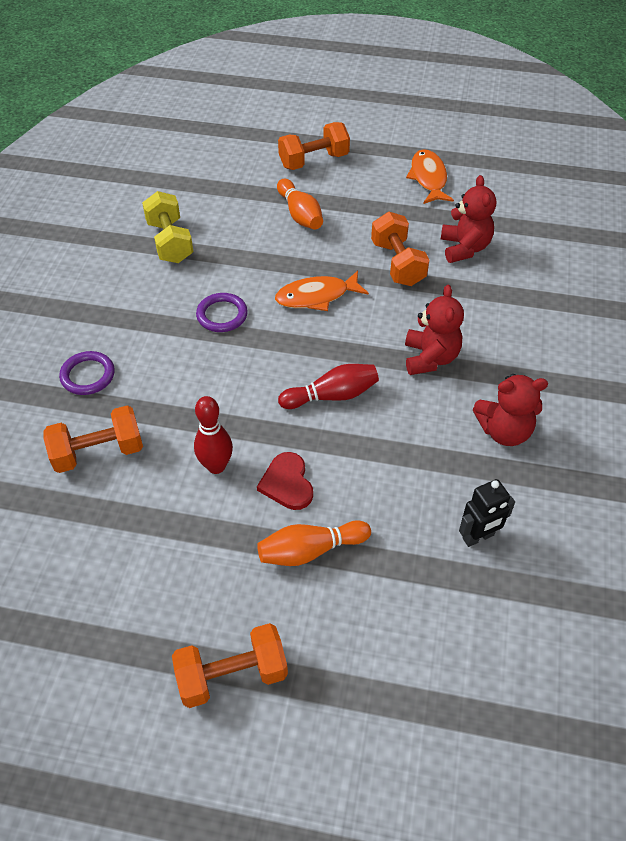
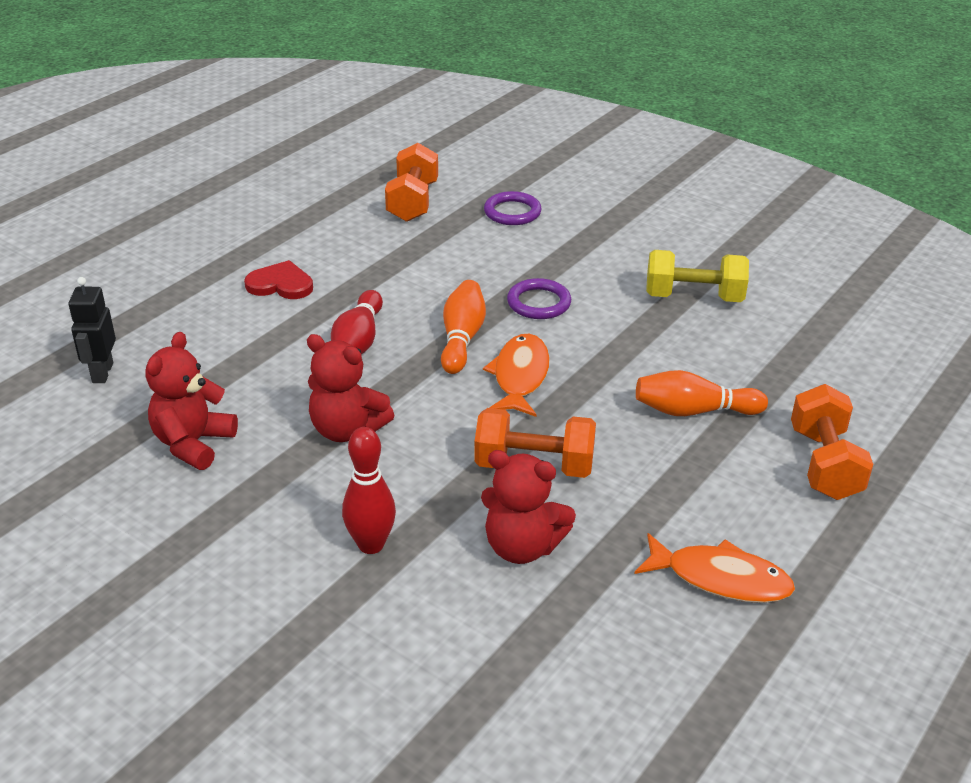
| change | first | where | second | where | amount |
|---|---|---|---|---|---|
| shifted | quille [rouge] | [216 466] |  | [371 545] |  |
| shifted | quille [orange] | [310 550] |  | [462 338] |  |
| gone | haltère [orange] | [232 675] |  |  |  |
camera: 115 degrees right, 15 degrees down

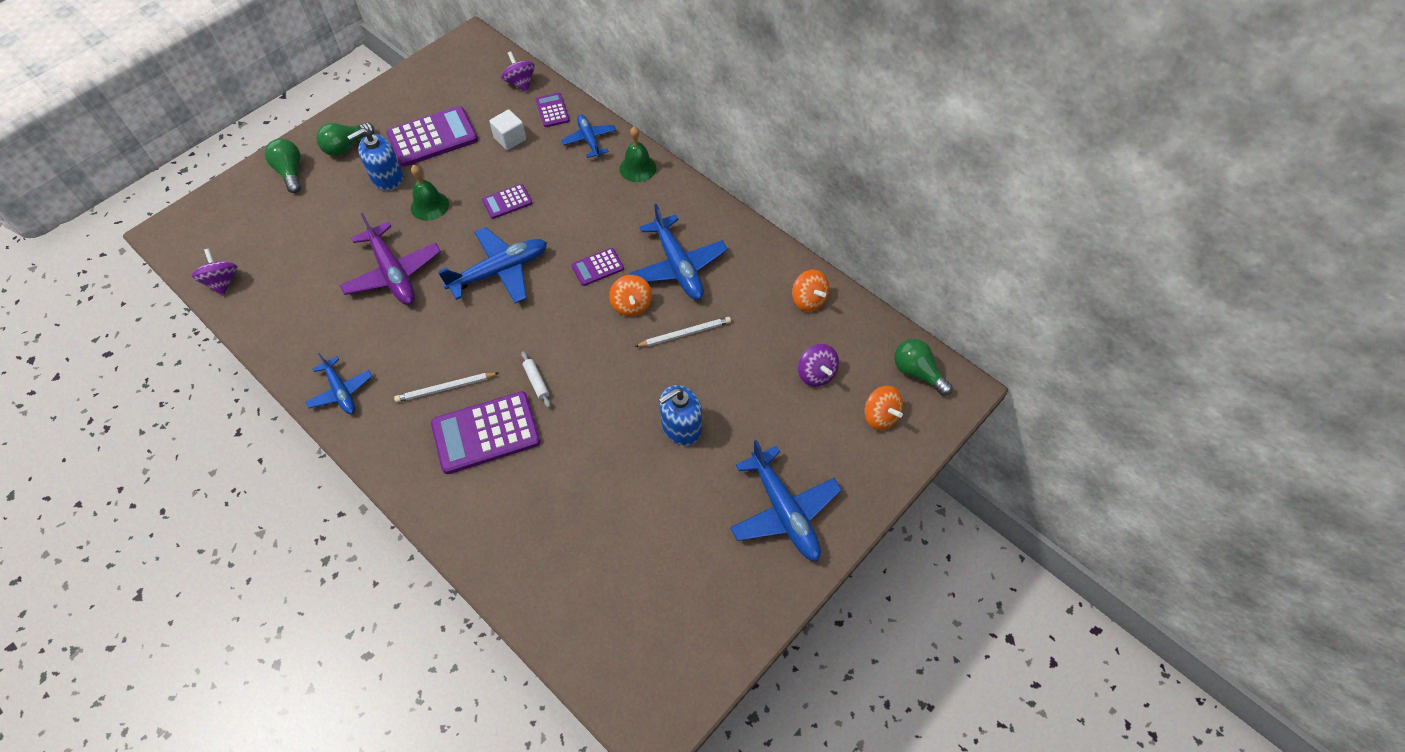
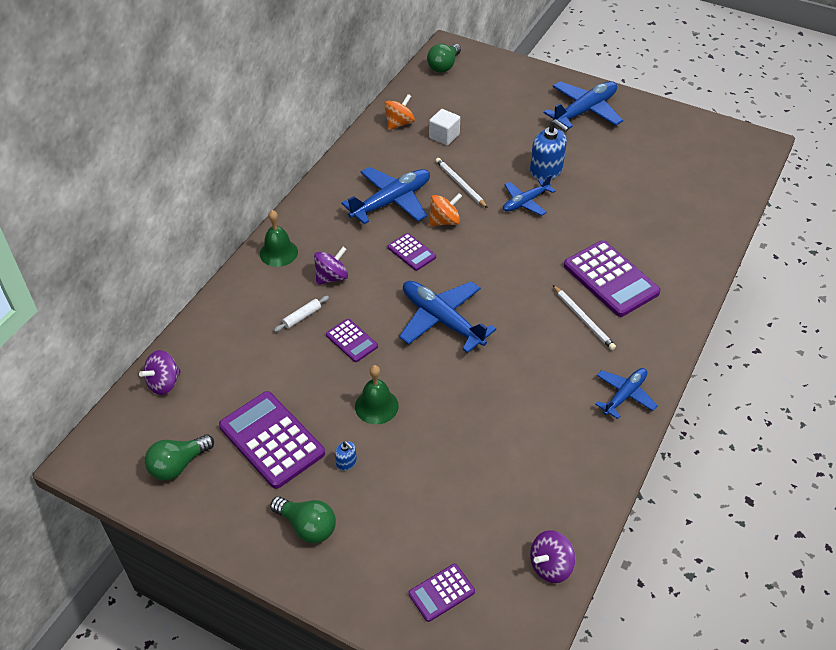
| change | first | where | second | where | amount |
|---|---|---|---|---|---|
| shifted | calculatrice [violet] | [552 110] |  | [441 593] |  |
| shifted | cube [blanc] | [510 139] |  | [444 136] |  |
| shifted | avion [bleu] | [589 140] |  | [525 202] |  |
| scaled | distributeur de savon [bleu] | [387 177] |  | [346 462] | x0.47 |
| shifted | ampoule [vert] | [290 172] |  | [178 465] |  |
| gone | avion [violet] | [393 273] |  |  |  |
| shifted | toupie [violet] | [816 374] |  | [331 277] |  |
| shifted | rouleau à pâtisserie [blanc] | [536 382] |  | [302 317] |  |
| gone | toupie [orange] | [880 416] |  |  |  |
camera: 105 degrees left, 10 degrees down

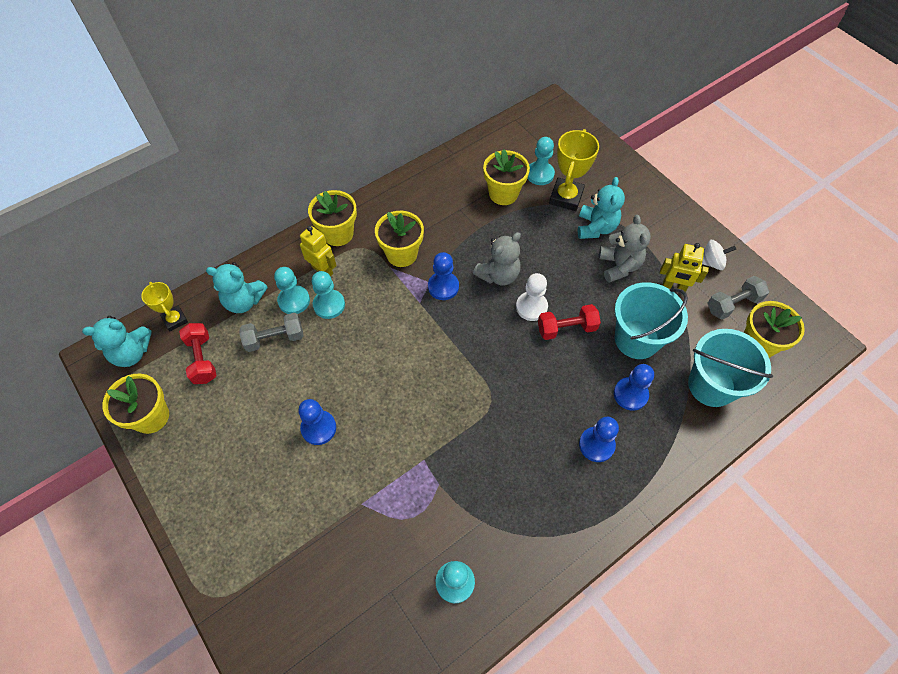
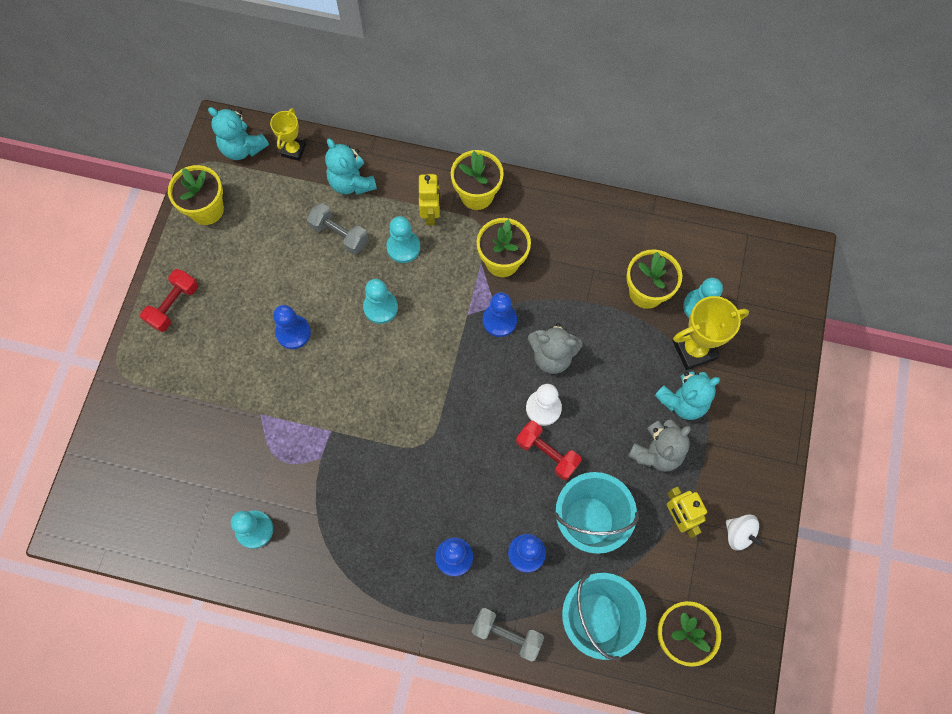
| change | first | where | second | where | amount |
|---|---|---|---|---|---|
| shifted | pion [turquoise] | [294 301] |  | [380 307] |  |
| shifted | haltère [gris] | [733 304] |  | [507 635] |  |
| shifted | haltère [rouge] | [202 359] |  | [174 305] |  |
camera: 50 degrees right, 10 degrees up

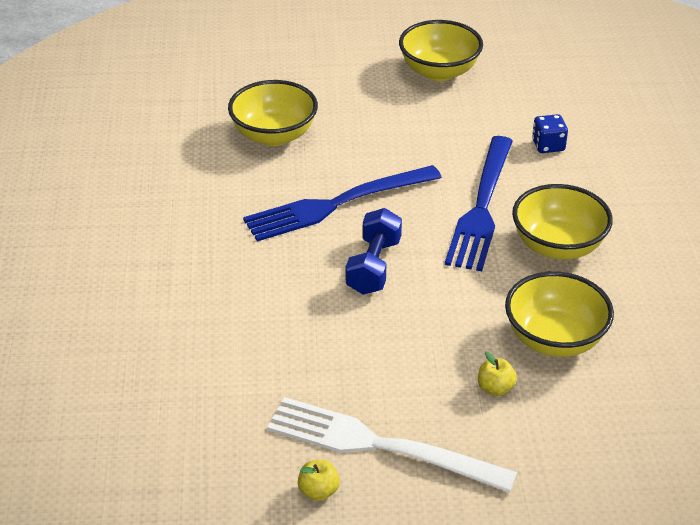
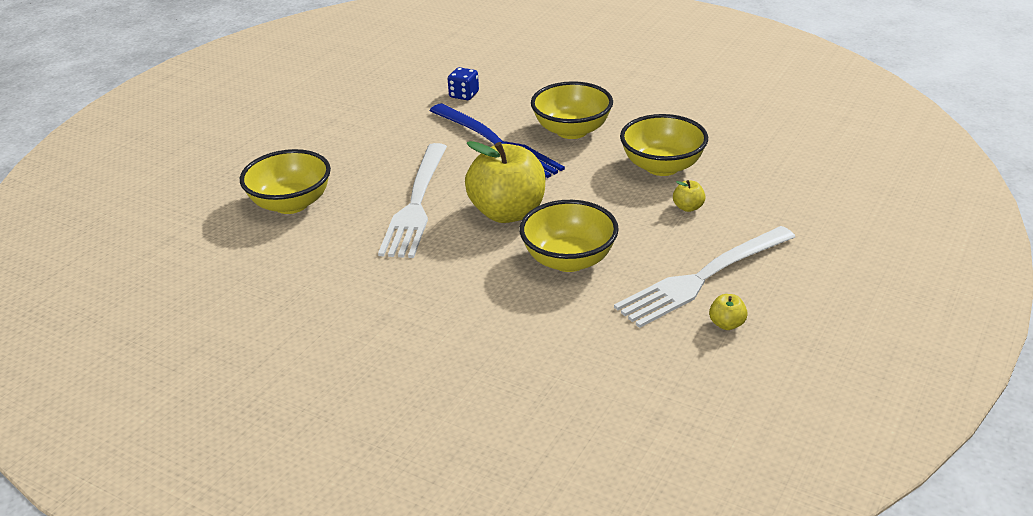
| change | first | where | second | where | amount |
|---|---|---|---|---|---|
| shifted | bol [jaune] | [439 71] |  | [569 260] |  |
| repainted | fourchette [bleu] | [335 205] | fourchette [blanc] | [416 205] |  |
| swapped | haltère [bleu] | [373 266] | pomme [jaune] | [507 212] |  |
camera: 55 degrees left, 5 degrees down

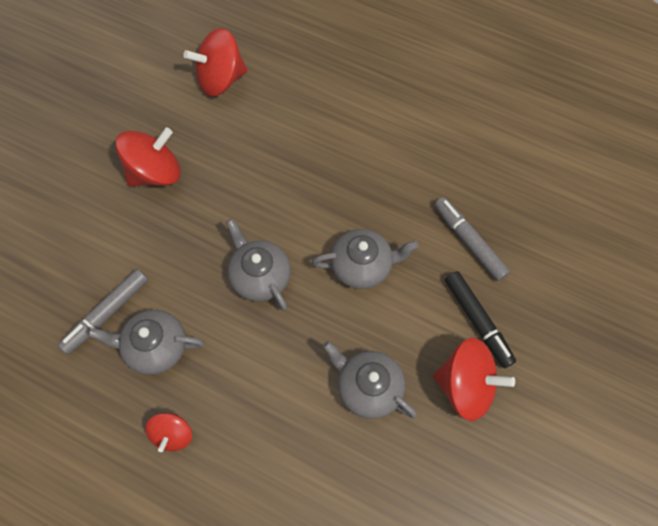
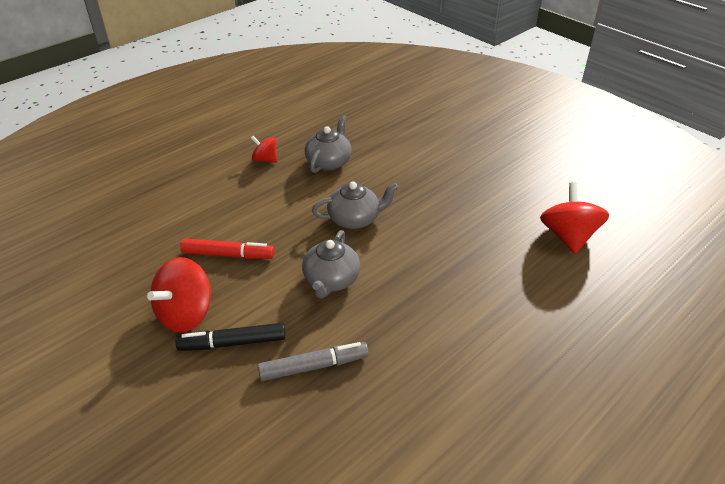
| change | first | where | second | where | amount |
|---|---|---|---|---|---|
| gone | toupie [rouge] | [155 172] |  |  |  |
| gone | feutre [gris] | [106 313] |  |  |  |
| swapped | théière [gris] | [368 387] | feutre [rouge] | [228 255] |  |
camera: 110 degrees right, 25 degrees down

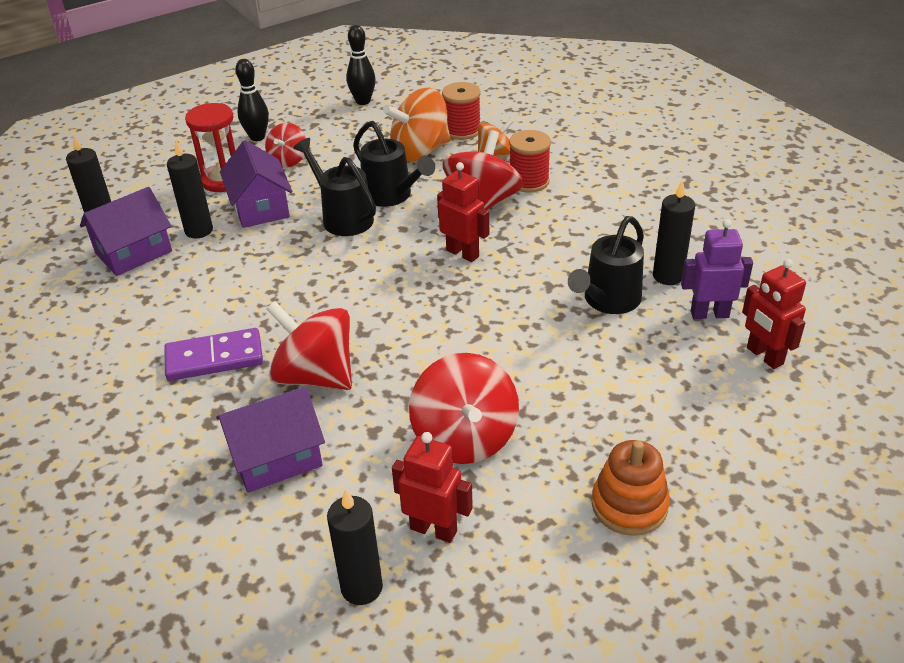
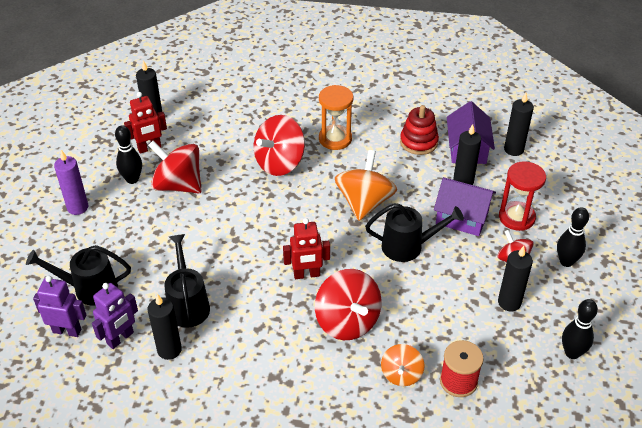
| change | first | where | second | where | amount |
|---|---|---|---|---|---|
| shifted | toupie [orange] | [420 151] |  | [364 203] |  |
| shifted | arrosoir [noir] | [392 196] |  | [89 289] |  |
| gone | bobine [rouge] | [529 181] |  |  |  |
| repainted | robot [rouge] | [764 356] | robot [violet] | [67 331] |  |
| rotated | toupie [rouge] | [315 376] |  | [280 163] | 150 degrees clockwise |
| swapped | domino [violet] | [214 358] | sablier [orange] | [335 139] |  |
| gone | maison [violet] | [276 457] |  |  |  |
| swapped | jouet à empiler [orange] | [629 505] | bougie [violet] | [77 207] |  |
| new |  |  | jouet à empiler [rouge] | [418 142] |  |
| new |  |  | quille [noir] | [132 179] |  |
| new |  |  | bougie [noir] | [509 302] |  |
camera: 130 degrees right, 5 degrees up

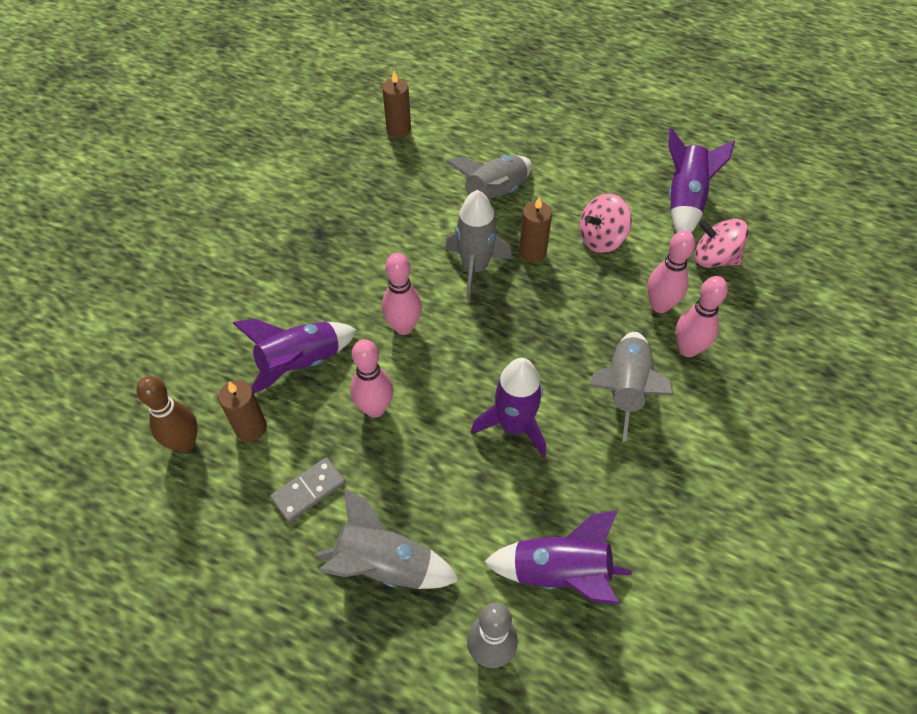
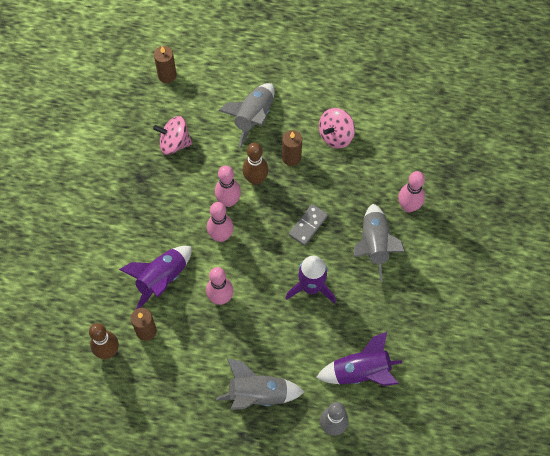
| change | first | where | second | where | amount |
|---|---|---|---|---|---|
| gone | fusée [violet] | [685 200] |  |  |  |
| swapped | fusée [gris] | [475 267] | quille [marron] | [255 179] |  |
| shifted | toupie [rose] | [714 258] |  | [174 143] |  |
| shifted | quille [rose] | [660 305] |  | [228 201] |  |
| shifted | domino [gris] | [308 490] |  | [308 225] |  |
camera: 15 degrees left, 10 degrees up

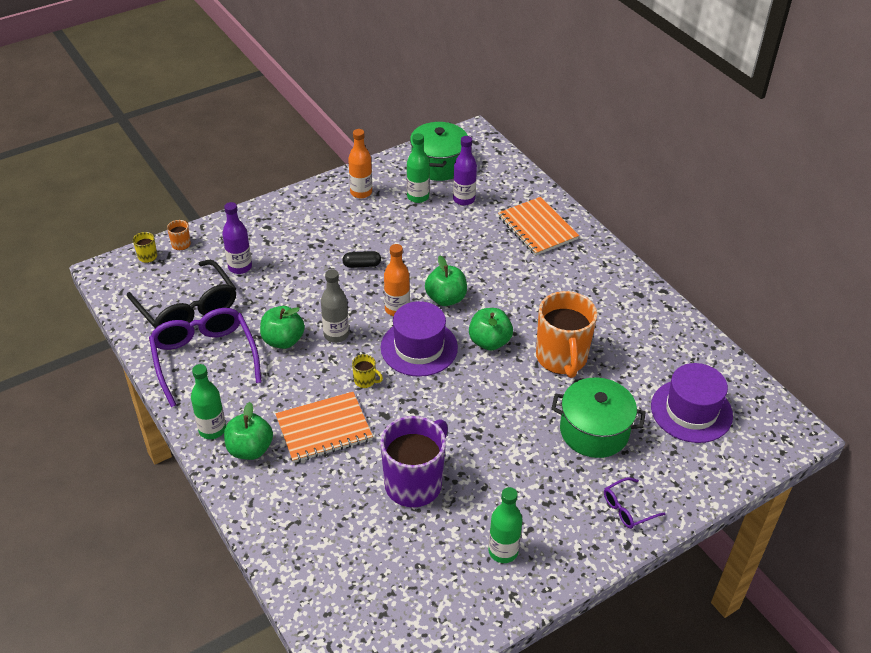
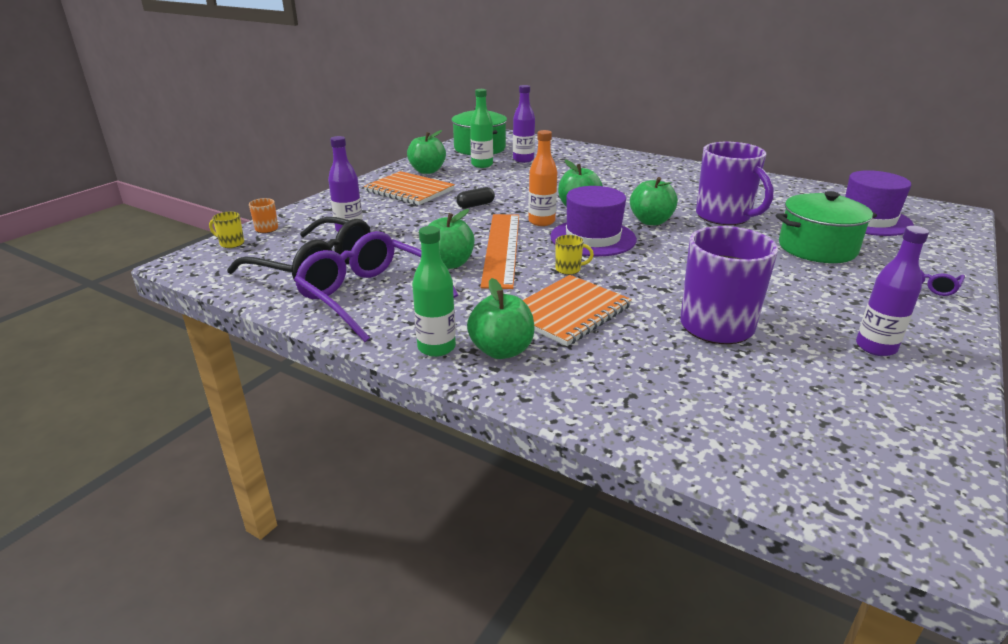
| change | first | where | second | where | amount |
|---|---|---|---|---|---|
| swapped | bouteille [orange] | [361 192] | pomme [vert] | [427 171] |  |
| shifted | carnet [orange] | [537 228] |  | [409 190] |  |
| swapped | bouteille [gris] | [336 335] | règle [orange] | [501 248] |  |
| repainted | tasse [orange] | [561 358] | tasse [violet] | [724 216] |  |
| repainted | bouteille [vert] | [503 551] | bouteille [violet] | [875 347] |  |
camera: 25 degrees left, 15 degrees down

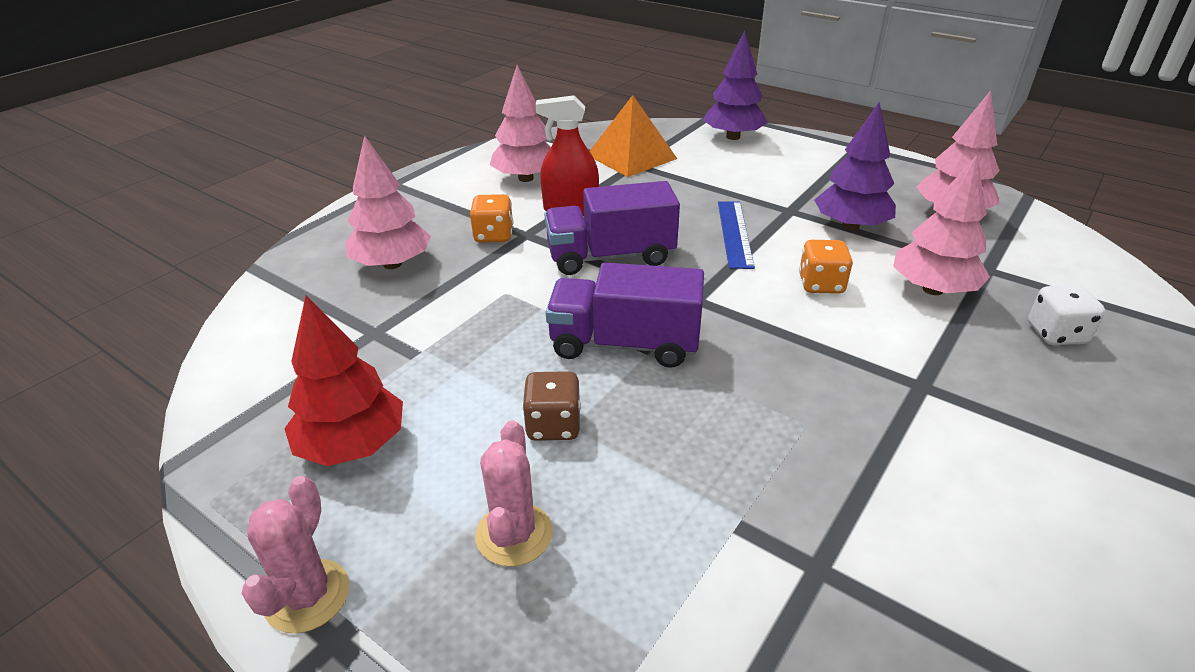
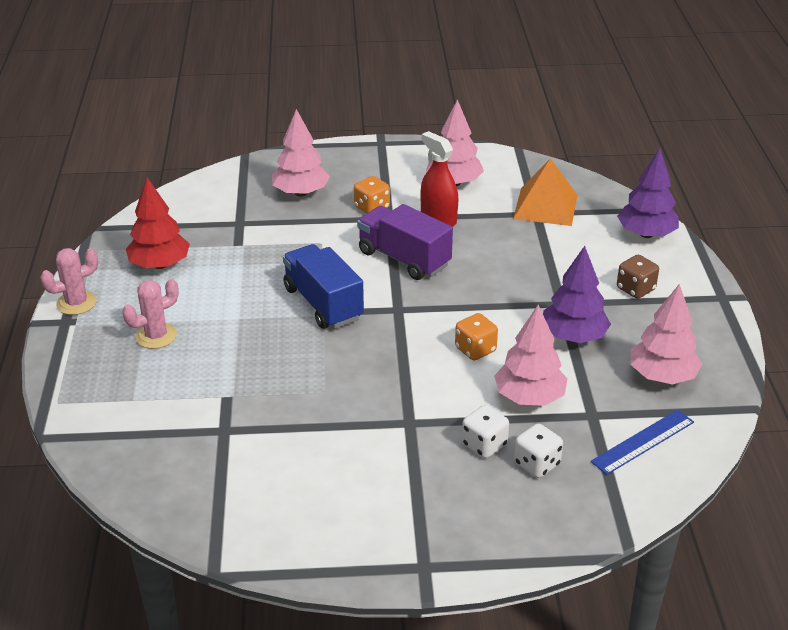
| change | first | where | second | where | amount |
|---|---|---|---|---|---|
| shifted | règle [bleu] | [735 233] |  | [643 442] |  |
| repainted | camion [violet] | [624 344] | camion [bleu] | [323 303] |  |
| shifted | dé [marron] | [553 425] |  | [635 289] |  |
| new |  |  | dé [blanc] | [484 445] |  |
camera: 50 degrees right, 0 degrees up

